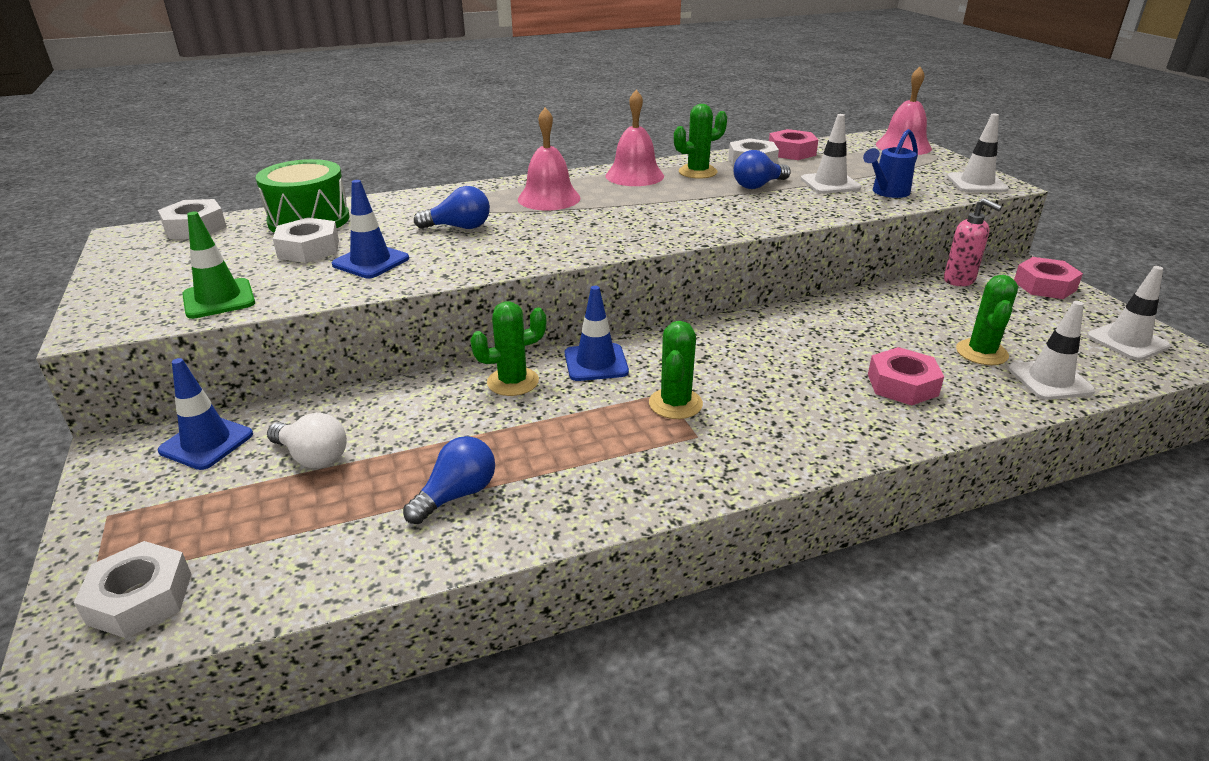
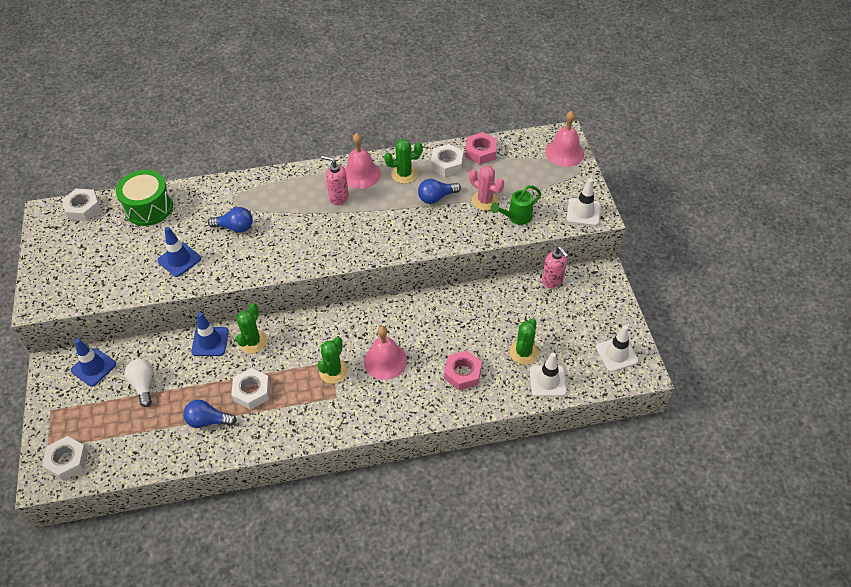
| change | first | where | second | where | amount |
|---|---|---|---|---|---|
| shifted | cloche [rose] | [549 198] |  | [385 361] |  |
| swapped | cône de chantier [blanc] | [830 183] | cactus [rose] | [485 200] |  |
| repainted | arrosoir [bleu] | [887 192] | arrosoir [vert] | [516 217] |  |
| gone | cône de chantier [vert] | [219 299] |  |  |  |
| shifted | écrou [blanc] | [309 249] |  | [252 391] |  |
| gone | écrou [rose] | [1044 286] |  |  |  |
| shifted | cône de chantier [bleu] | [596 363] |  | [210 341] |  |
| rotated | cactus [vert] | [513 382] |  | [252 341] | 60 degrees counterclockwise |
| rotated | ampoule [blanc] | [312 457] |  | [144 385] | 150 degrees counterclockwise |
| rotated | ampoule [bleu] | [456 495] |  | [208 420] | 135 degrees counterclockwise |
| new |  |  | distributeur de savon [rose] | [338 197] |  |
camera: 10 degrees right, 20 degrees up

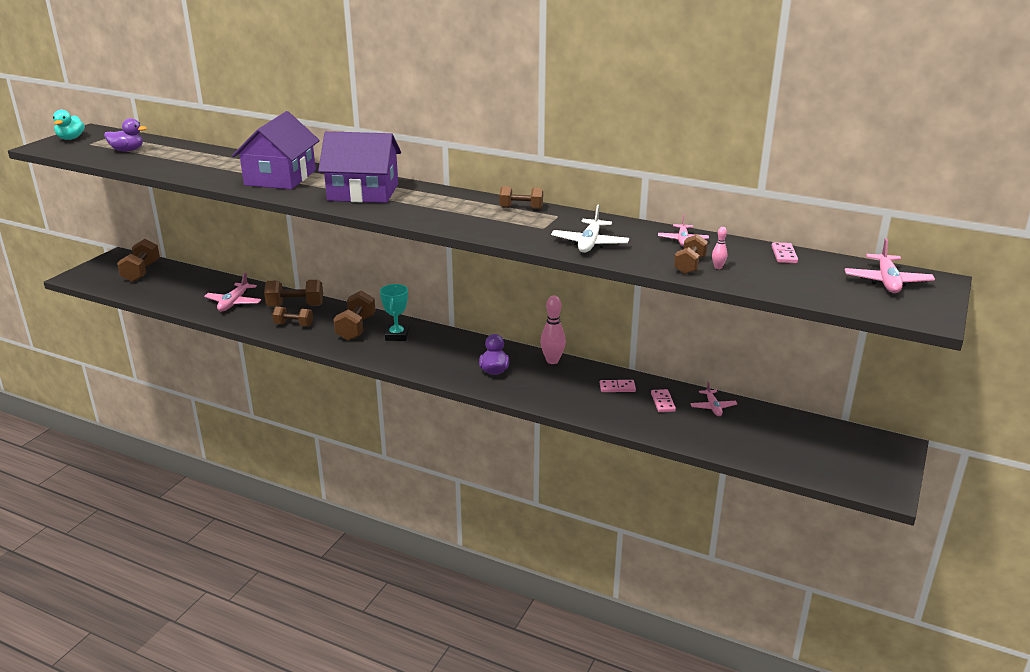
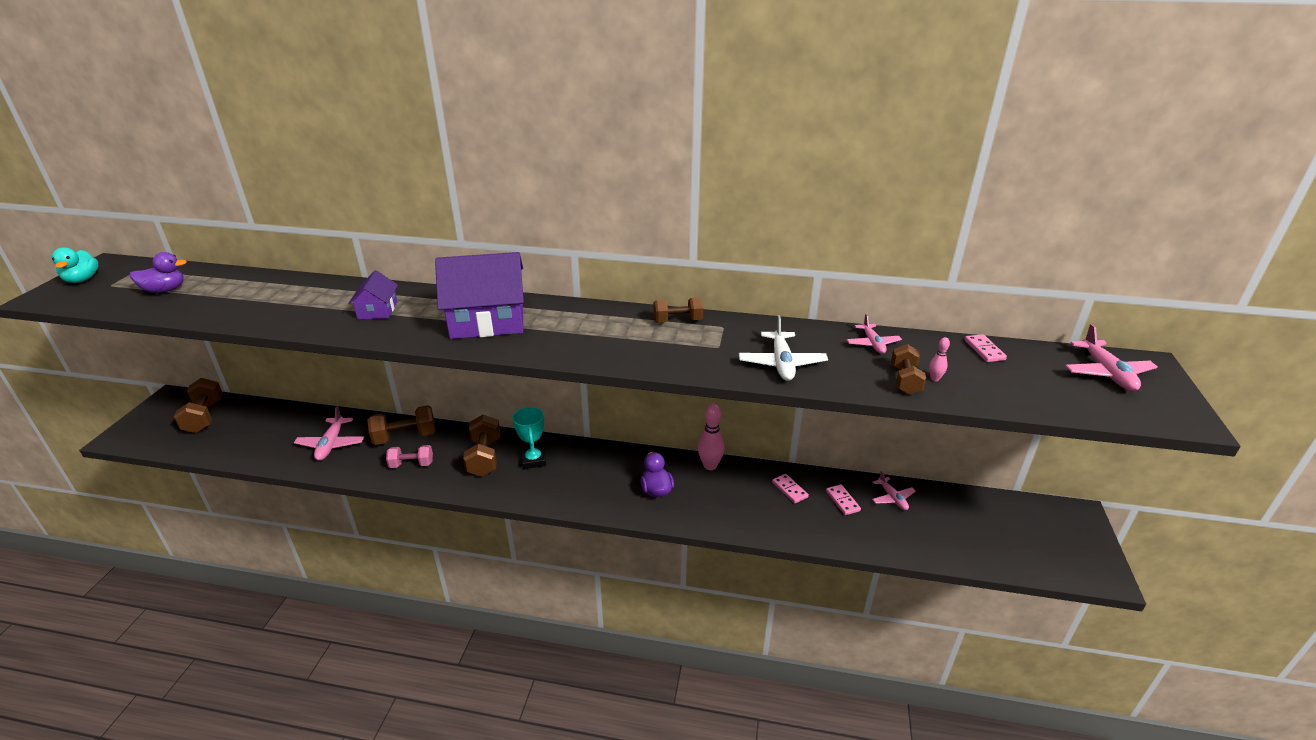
| change | first | where | second | where | amount |
|---|---|---|---|---|---|
| scaled | maison [violet] | [280 178] |  | [377 310] | x0.50 |
| repainted | haltère [marron] | [293 325] | haltère [rose] | [411 464] |  |
| rotated | domino [rose] | [617 387] |  | [789 490] | 75 degrees clockwise |
camera: 15 degrees left, 5 degrees up

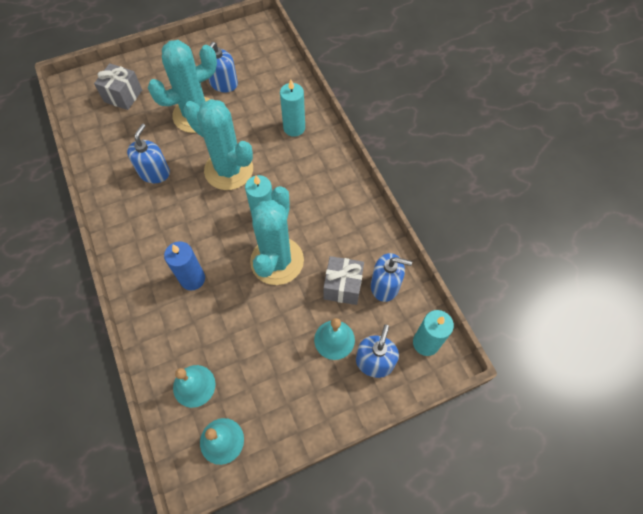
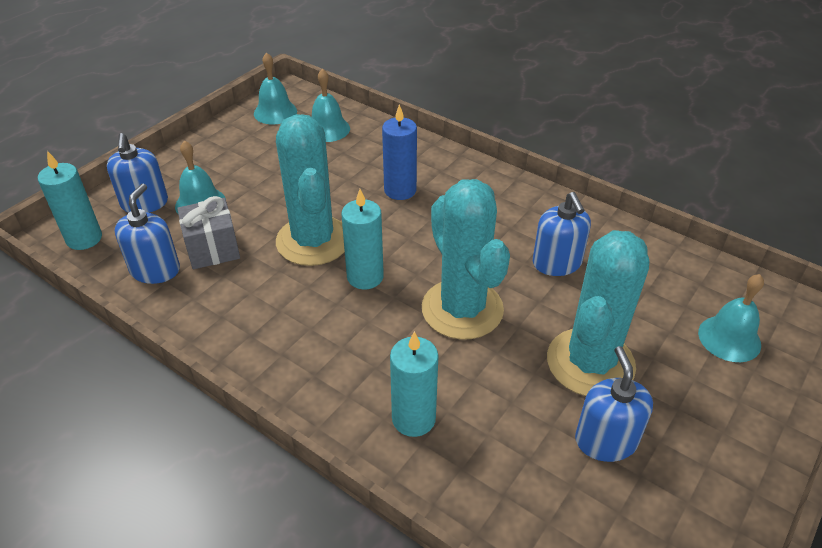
| change | first | where | second | where | amount |
|---|---|---|---|---|---|
| swapped | cadeau [gris] | [123 96] | cloche [turquoise] | [729 338] |  |
| rotated | cactus [turquoise] | [229 170] |  | [462 309] | 60 degrees clockwise |
| rotated | distributeur de savon [bleu] | [385 286] |  | [155 270] | 120 degrees clockwise |
camera: 150 degrees right, 20 degrees down

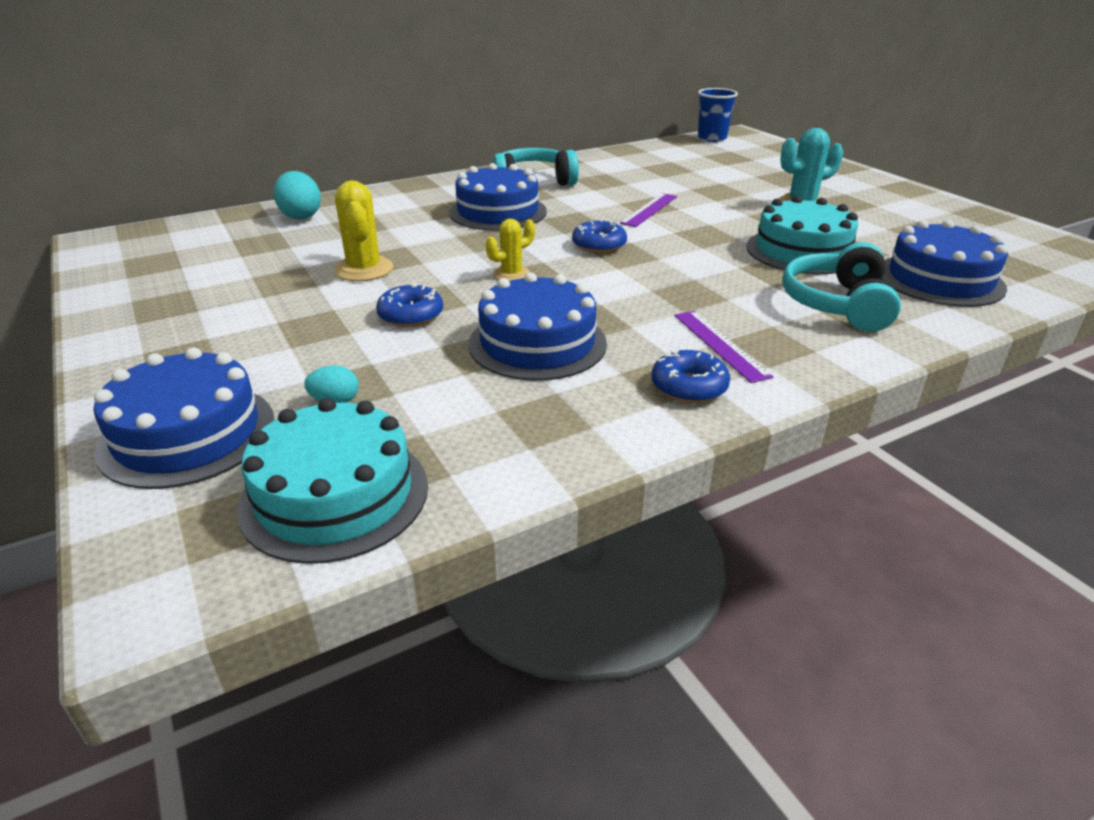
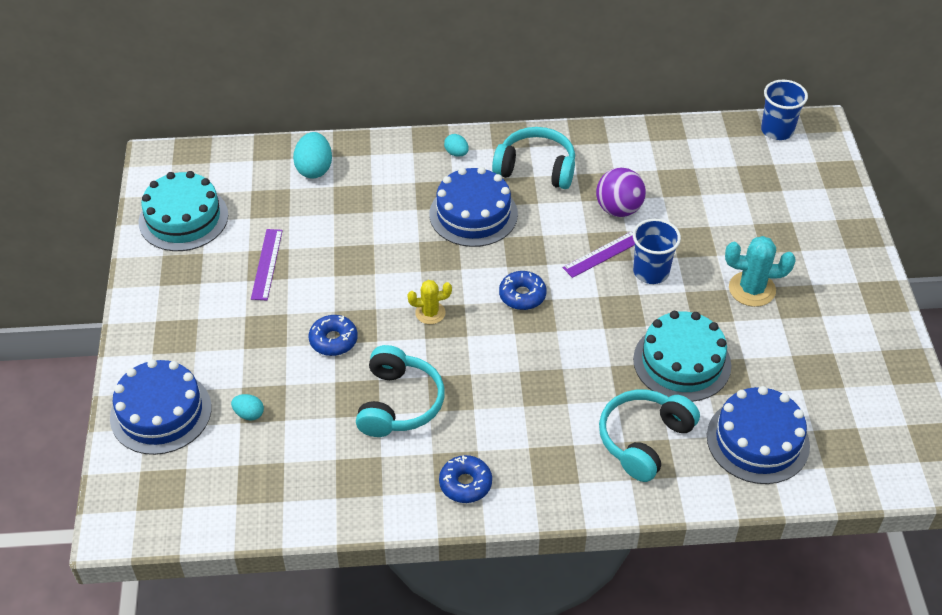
| change | first | where | second | where | amount |
|---|---|---|---|---|---|
| gone | cactus [jaune] | [364 269] |  |  |  |
| swapped | gâteau [bleu] | [537 343] | casque audio [turquoise] | [399 403] |  |
| shifted | règle [violet] | [720 345] |  | [267 264] |  |
| shifted | gâteau [turquoise] | [335 495] |  | [183 218] |  |
| new |  |  | œuf [turquoise] | [456 153] |  |
| new |  |  | balle [violet] | [618 209] |  |
| new |  |  | gobelet [bleu] | [651 272] |  |
camera: 25 degrees right, 15 degrees up

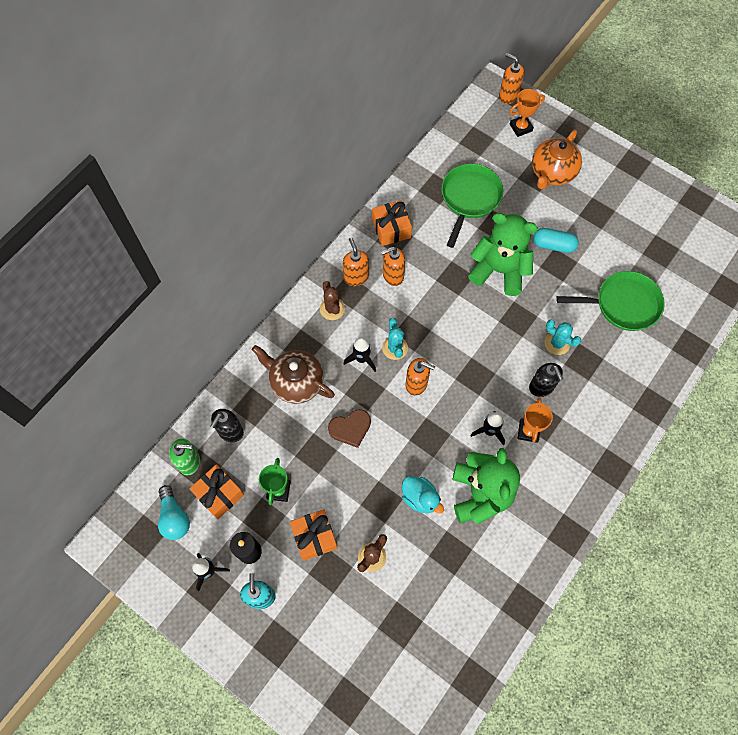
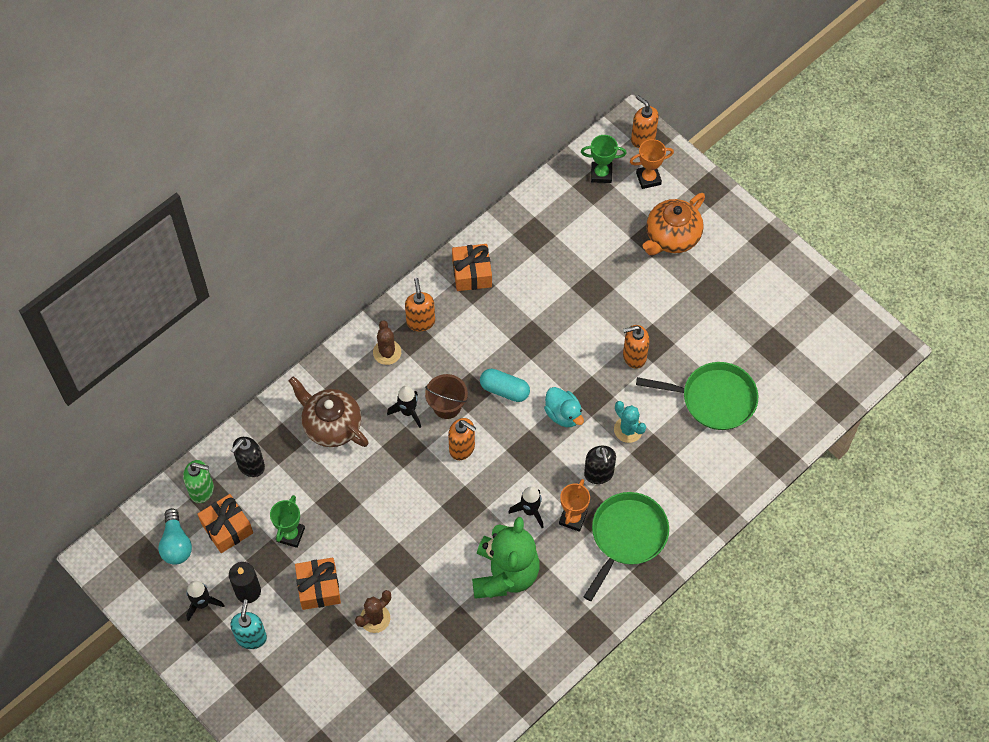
| change | first | where | second | where | amount |
|---|---|---|---|---|---|
| shifted | poêle [vert] | [469 198] |  | [627 536] |  |
| gone | ours en peluche [vert] | [499 270] |  |  |  |
| shifted | gélule [turquoise] | [553 245] |  | [504 390] |  |
| shifted | distributeur de savon [orange] | [392 276] |  | [634 356] |  |
| swapped | cactus [turquoise] | [395 348] | seau [marron] | [447 406] |  |
| gone | cœur [marron] | [350 428] |  |  |  |
| shifted | canard [turquoise] | [420 498] |  | [563 414] |  |
| new |  |  | trophée [vert] | [601 174] |  |
camera: 10 degrees right, 5 degrees down

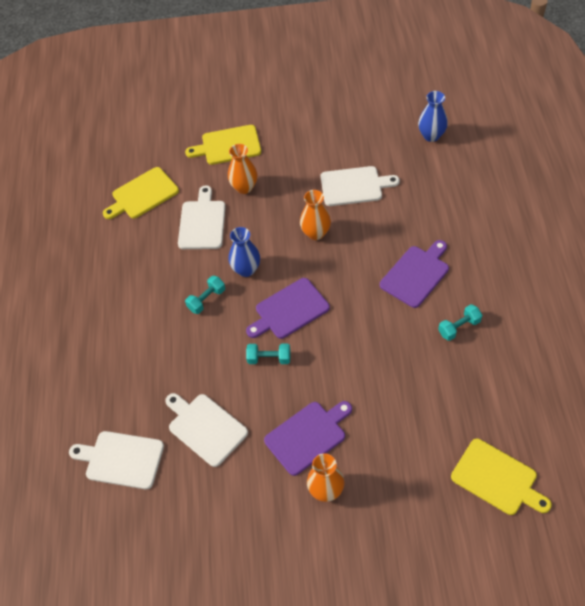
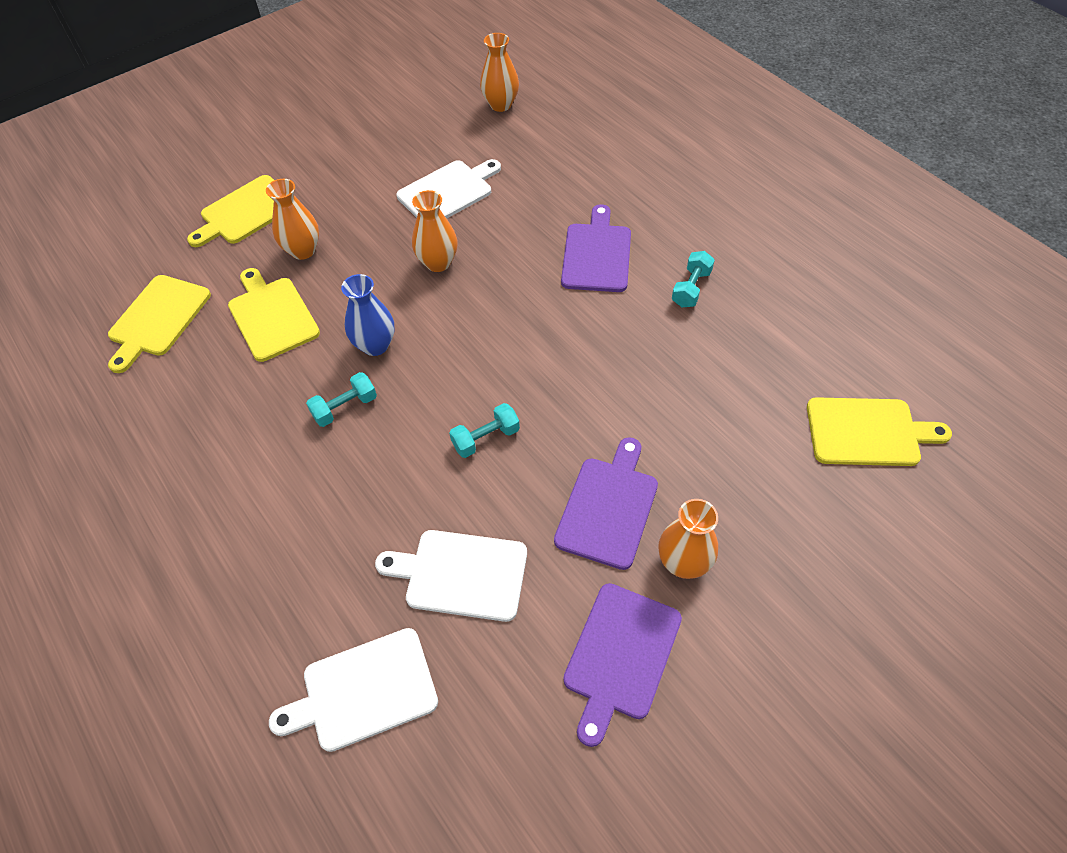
| change | first | where | second | where | amount |
|---|---|---|---|---|---|
| repainted | vase [bleu] | [431 136] | vase [orange] | [501 105] |  |
| repainted | planche à découper [blanc] | [202 222] | planche à découper [jaune] | [272 316] |  |
| rotated | haltère [turquoise] | [206 299] |  | [345 407] | 45 degrees clockwise |
| shifted | planche à découper [violet] | [289 310] |  | [620 656] |  |
camera: 35 degrees left, 0 degrees up

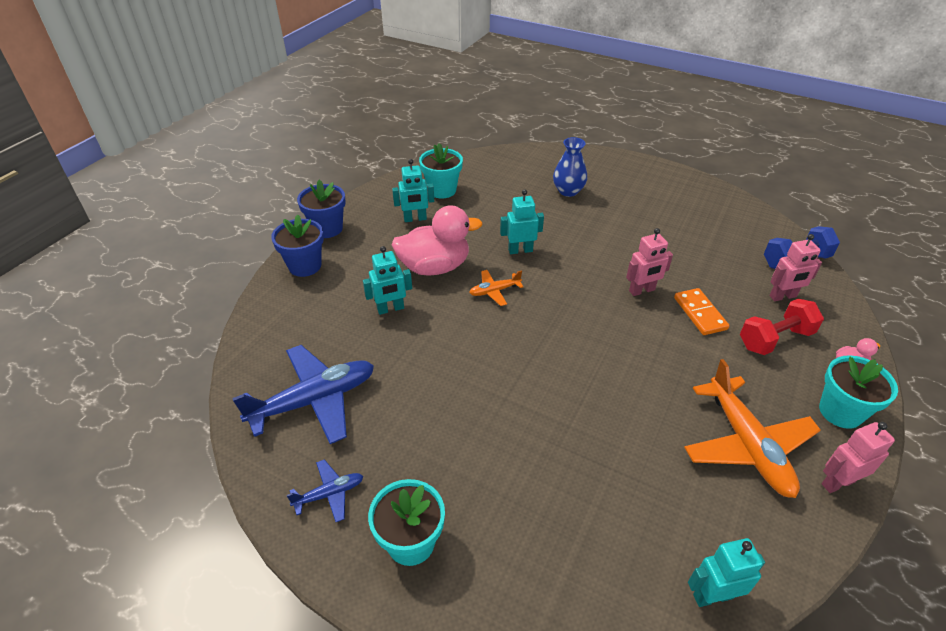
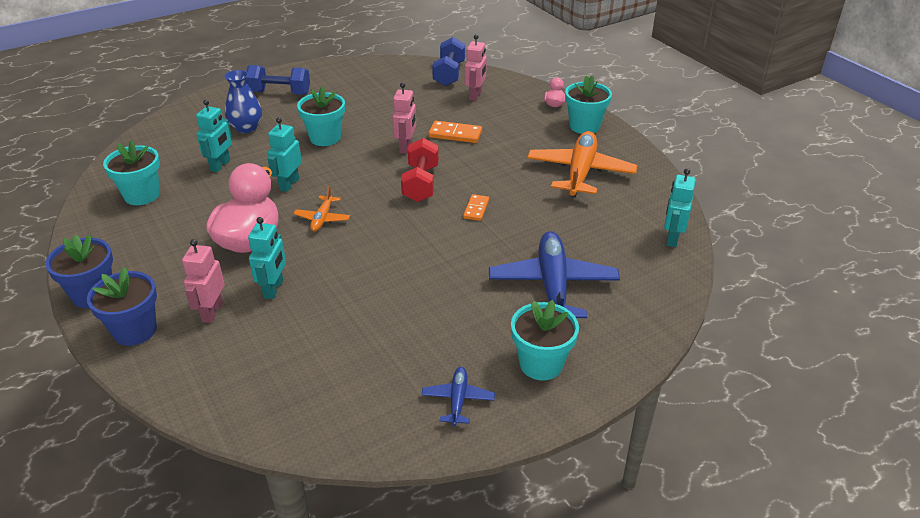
| change | first | where | second | where | amount |
|---|---|---|---|---|---|
| shifted | robot [turquoise] | [415 219] |  | [220 165] |  |
| shifted | haltère [rouge] | [775 339] |  | [420 184] |  |
| shifted | avion [bleu] | [315 400] |  | [553 285] |  |
| rotated | avion [orange] | [747 445] |  | [580 172] | 90 degrees counterclockwise |
| shifted | robot [rose] | [837 482] |  | [212 312] |  |
| new |  |  | haltère [bleu] | [280 93] |  |
| new |  |  | pot de fleurs [turquoise] | [325 138] |  |
| new |  |  | domino [orange] | [476 209] |  |
camera: 60 degrees left, 5 degrees down

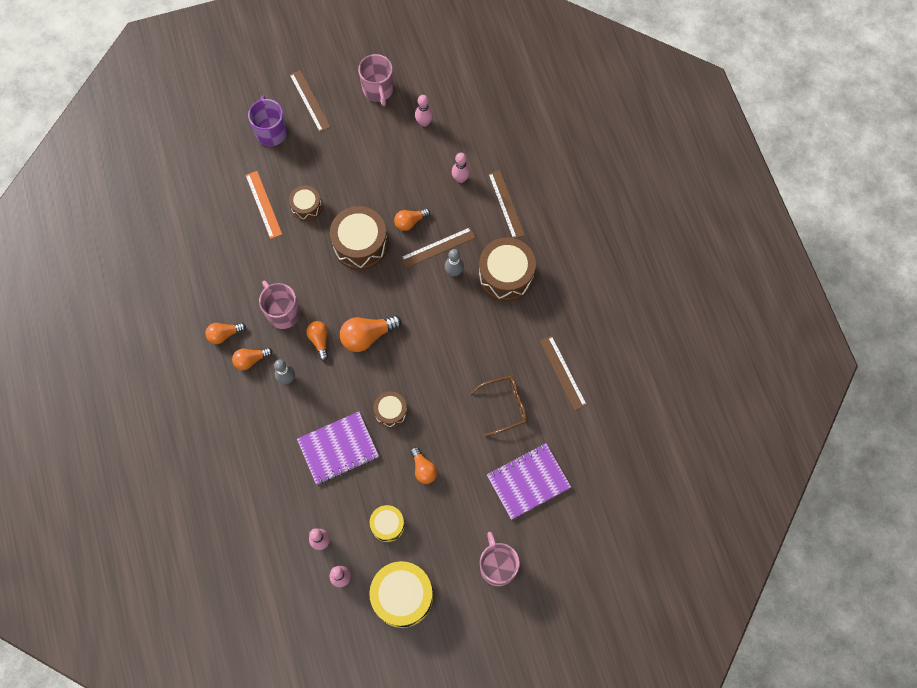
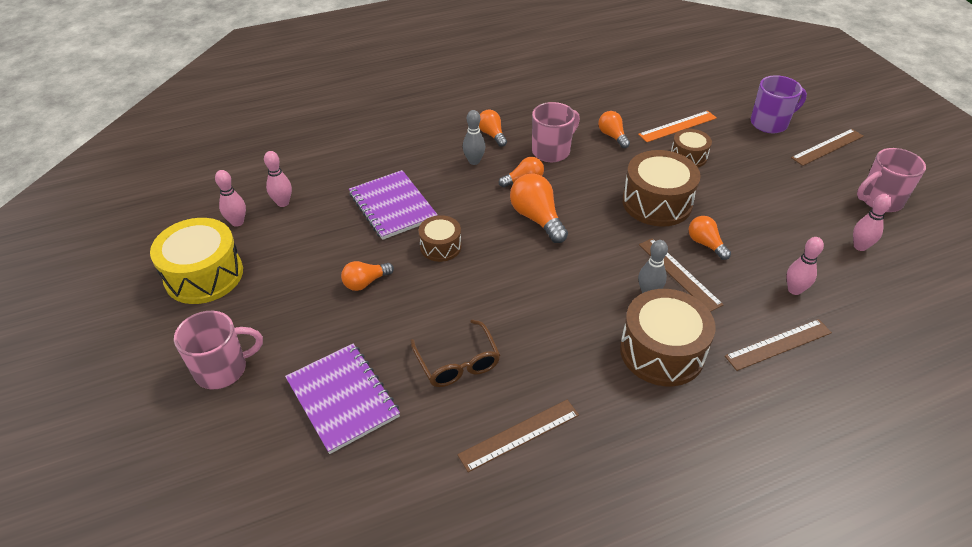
| change | first | where | second | where | amount |
|---|---|---|---|---|---|
| shifted | ampoule [orange] | [224 334] |  | [612 136] |  |
| gone | tambour [jaune] | [387 525] |  |  |  |
camera: 85 degrees right, 25 degrees down

